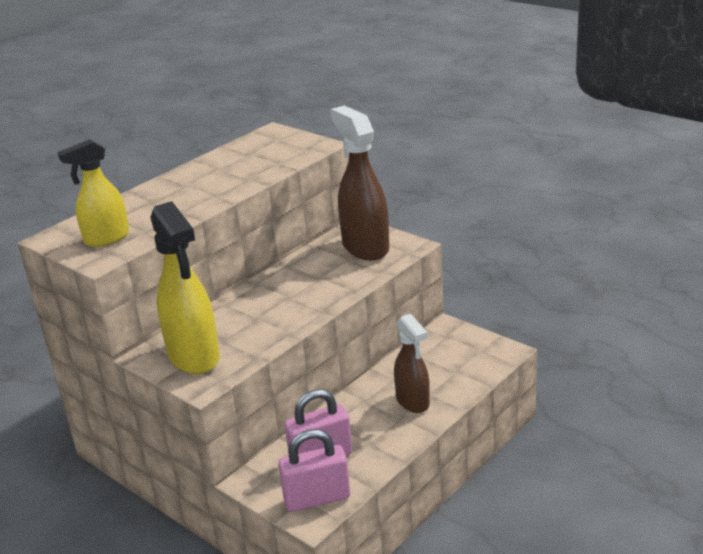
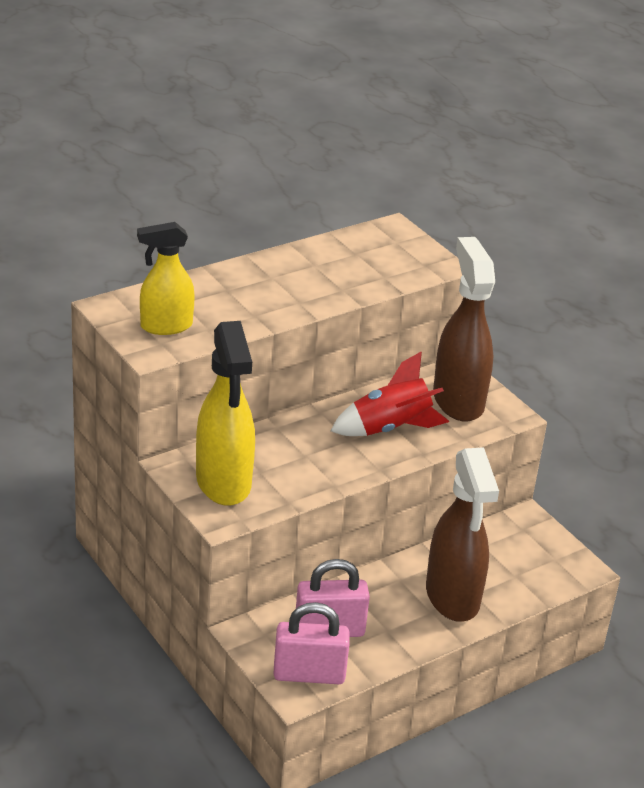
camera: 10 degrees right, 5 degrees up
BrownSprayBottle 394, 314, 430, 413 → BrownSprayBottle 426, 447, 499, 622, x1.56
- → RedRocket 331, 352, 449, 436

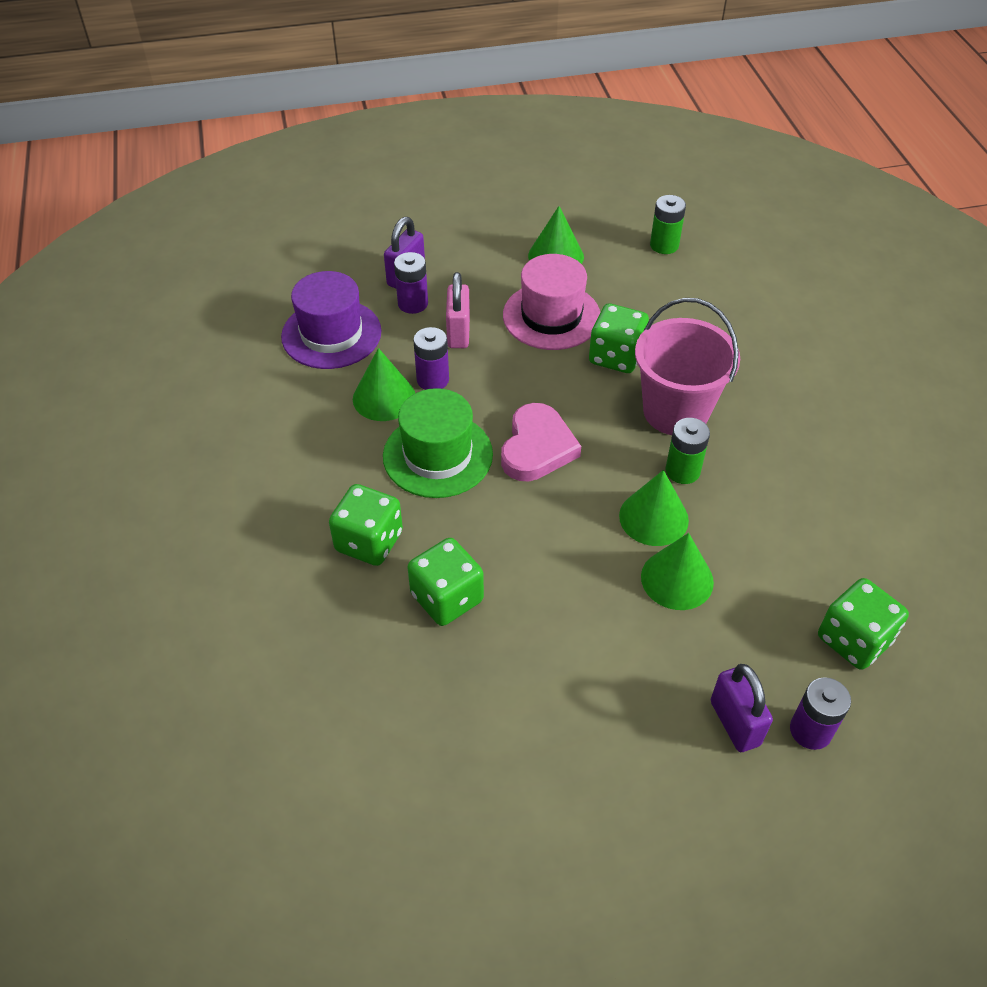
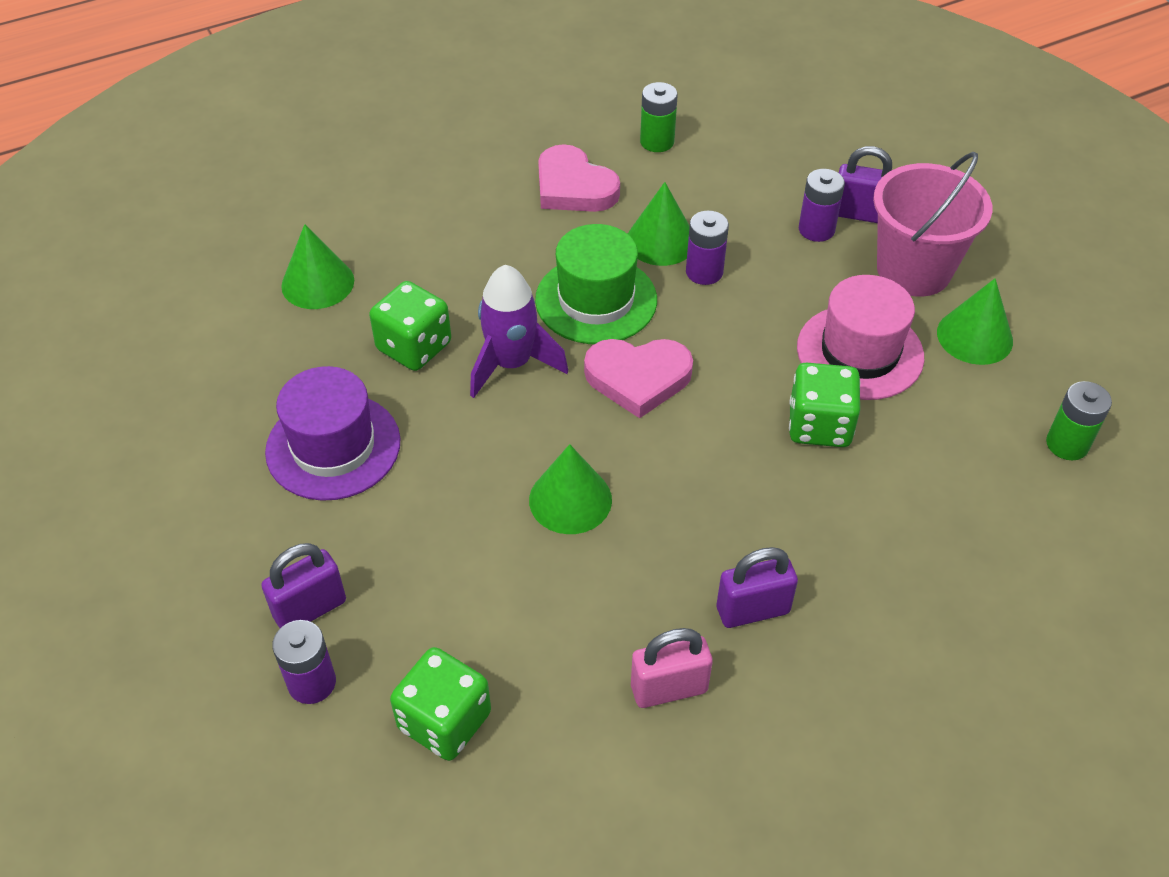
camera: 75 degrees right, 0 degrees up
PurpleHat 281, 271, 382, 369 → PurpleHat 265, 366, 400, 501, move
PinkPadlock 446, 272, 470, 348 → PinkPadlock 631, 628, 713, 708, move
PinkBucket 635, 298, 740, 435 → PinkBucket 873, 152, 992, 297, move
GreenBattery 665, 418, 710, 484 → GreenBattery 640, 82, 678, 152, move
GreenDice 329, 484, 403, 566 → -
GreenCone 641, 533, 714, 610 → GreenCone 281, 224, 354, 309, move
- → PinkHeart 538, 144, 620, 212
- → PurpleRocket 470, 265, 568, 398
- → PurplePadlock 716, 547, 798, 628

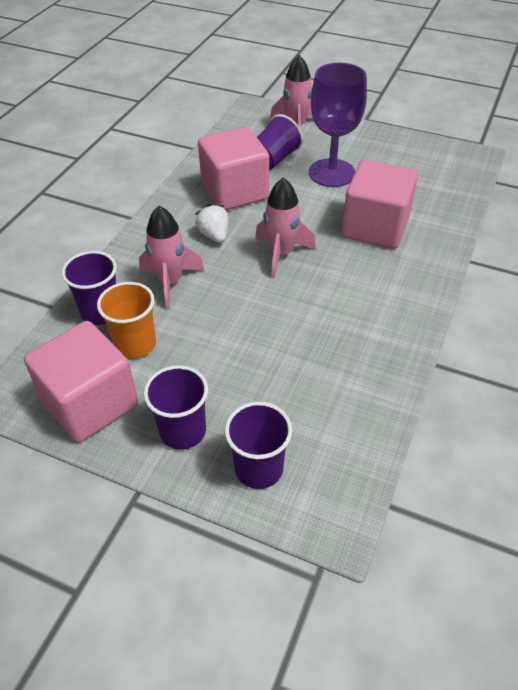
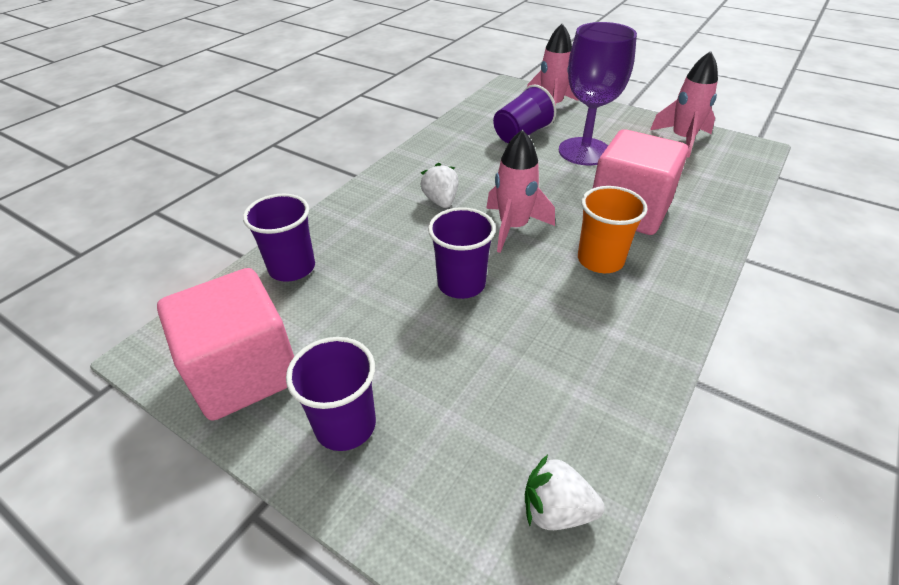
camera: 10 degrees right, 5 degrees down
PinkCube 198, 127, 269, 210 → -
PinkRocket 139, 206, 204, 309 → PinkRocket 650, 51, 718, 157, move
OrangeCup 97, 282, 156, 359 → OrangeCup 578, 186, 648, 273, move
PurpleCup 225, 402, 292, 489 → PurpleCup 428, 207, 496, 299, move
- → WhiteStrawberry 525, 455, 604, 530

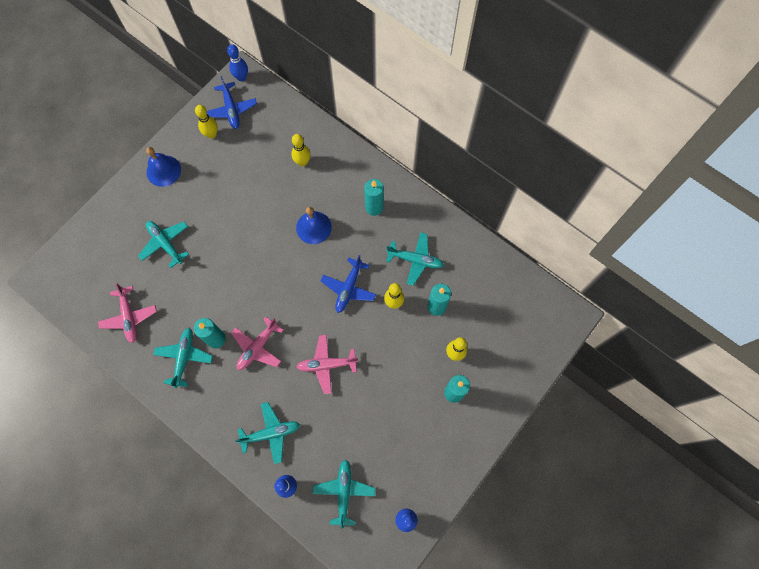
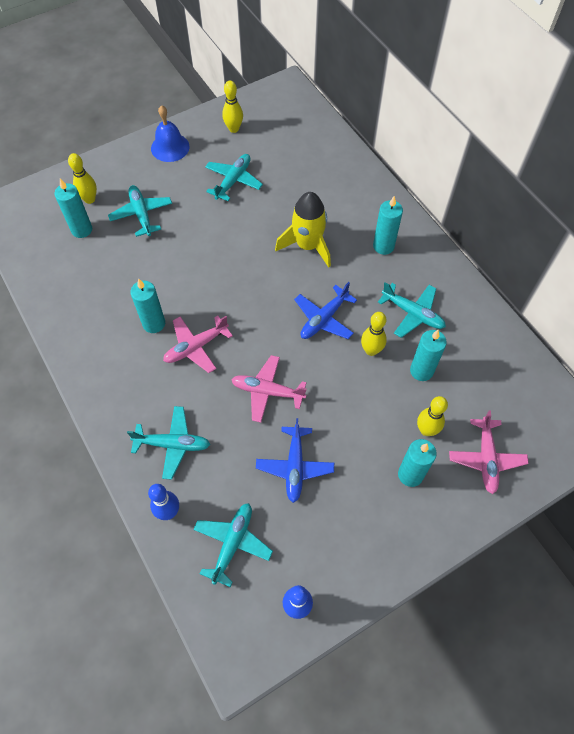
camera: 20 degrees right, 10 degrees down
BlueBowlingPin 227, 44, 248, 81 → -
BluePlane 207, 76, 257, 129 → BluePlane 256, 418, 334, 503, move
YellowBowlingPin 291, 134, 311, 166 → YellowBowlingPin 68, 153, 97, 204, move
BlueBell 296, 207, 332, 244 → YellowRocket 275, 192, 331, 268
PinkPlane 98, 283, 157, 343 → PinkPlane 449, 410, 529, 494, move
TurquoisePlane 153, 328, 213, 388 → TurquoisePlane 205, 154, 263, 201, move
- → TurquoiseCandle 54, 179, 92, 238

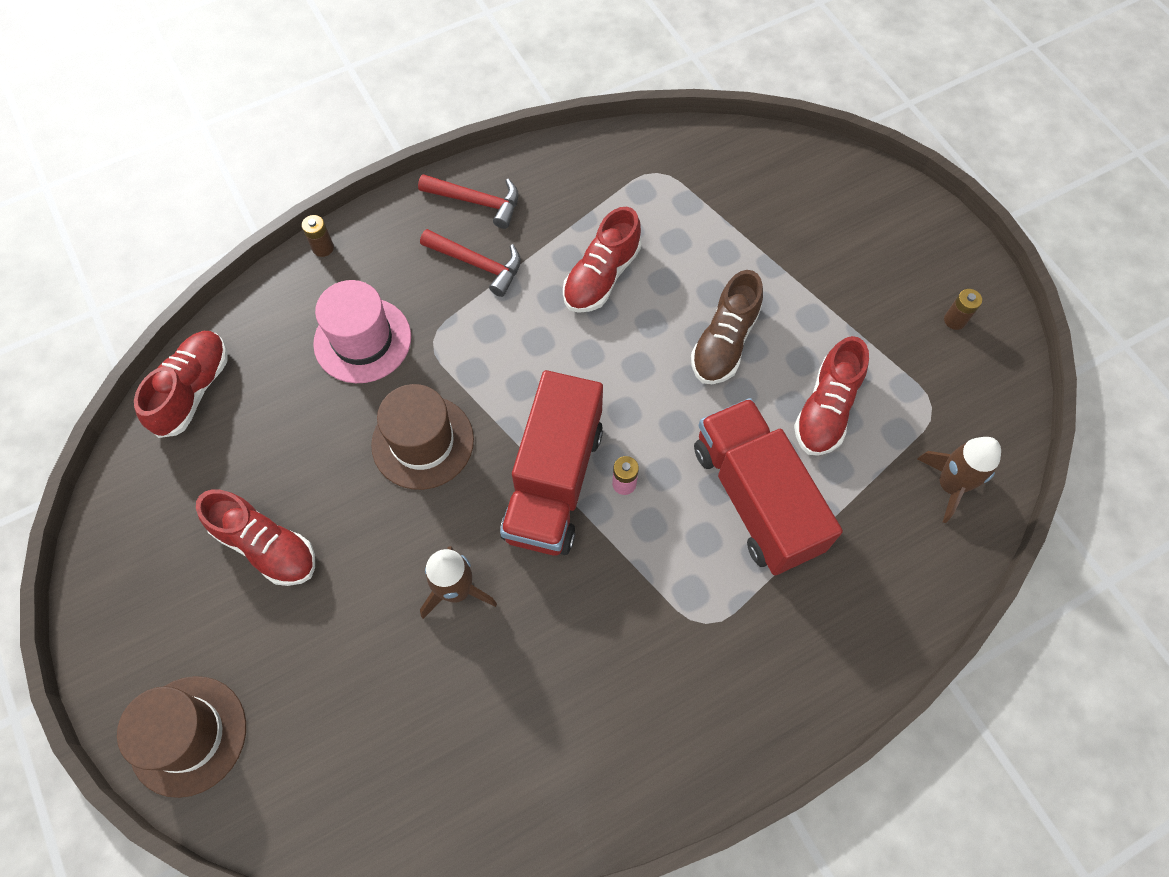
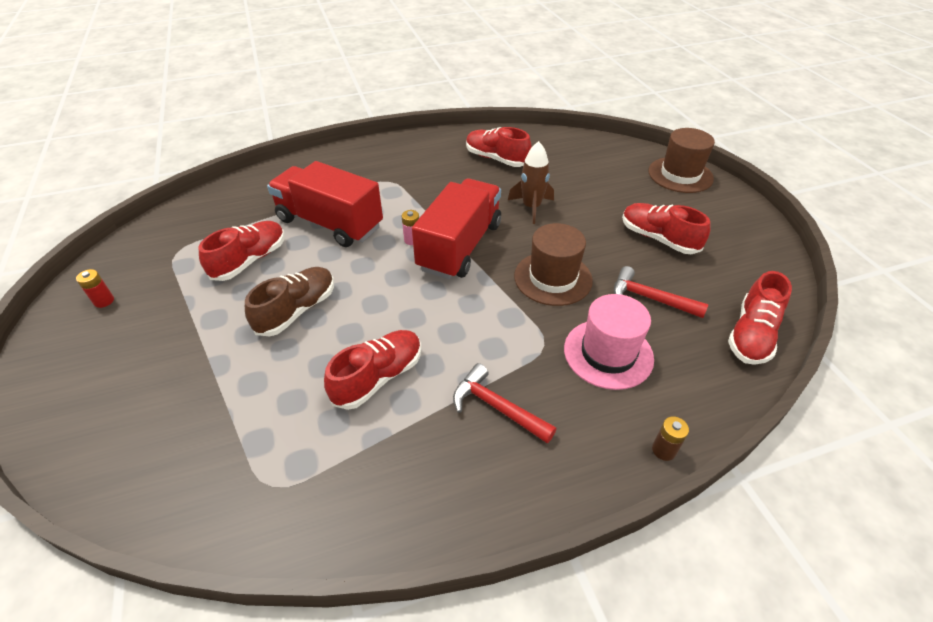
camera: 170 degrees left, 20 degrees down
RedHammer 418, 174, 519, 229 → RedHammer 614, 266, 708, 318, move
BrownBattery 944, 289, 982, 330 → RedBattery 76, 269, 114, 308
RedTruck 694, 398, 843, 575 → RedTruck 267, 161, 383, 247, 135 degrees clockwise
BrownRocket 917, 437, 1001, 523 → -
- → RedShoe 466, 127, 532, 167

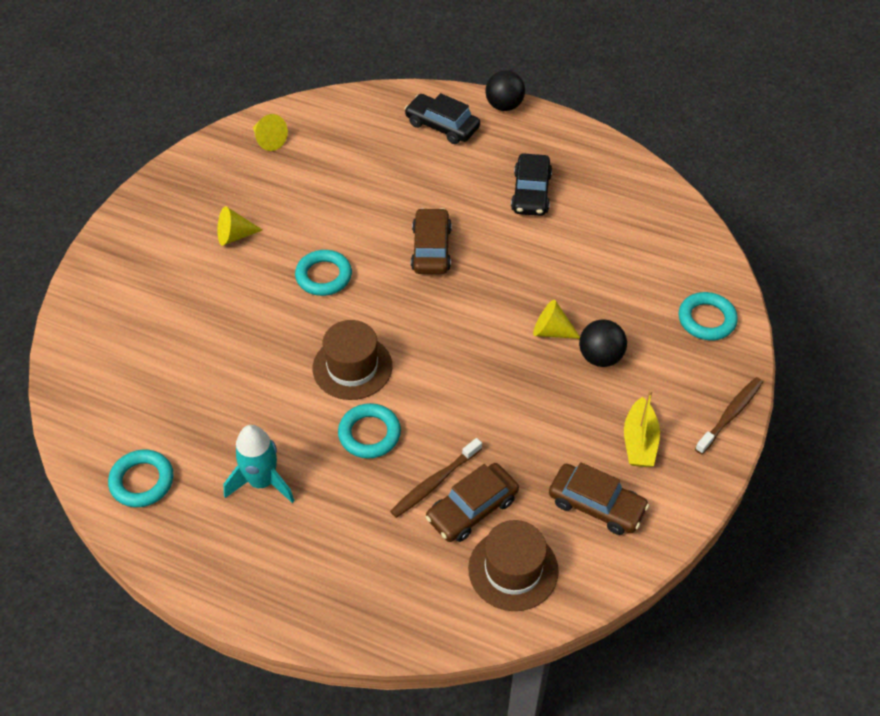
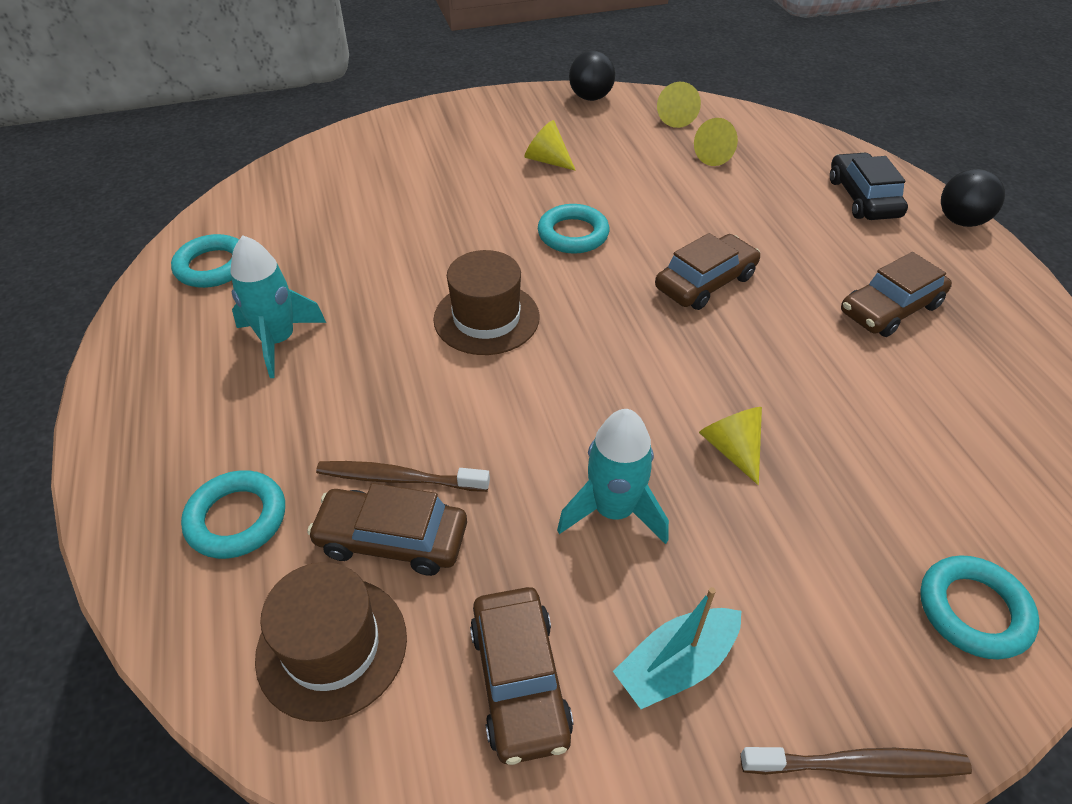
camera: 50 degrees right, 5 degrees down
BlackCar 511, 154, 552, 216 → BrownCar 841, 252, 952, 337
BlackBall 579, 319, 627, 367 → BlackBall 569, 51, 615, 101, move
YellowBoat 624, 390, 660, 467 → TurquoiseBoat 613, 587, 741, 709
TurquoiseRing 338, 403, 401, 459 → TurquoiseRing 181, 470, 285, 559, move
- → YellowCone 694, 118, 738, 166
- → TurquoiseRocket 557, 409, 669, 544

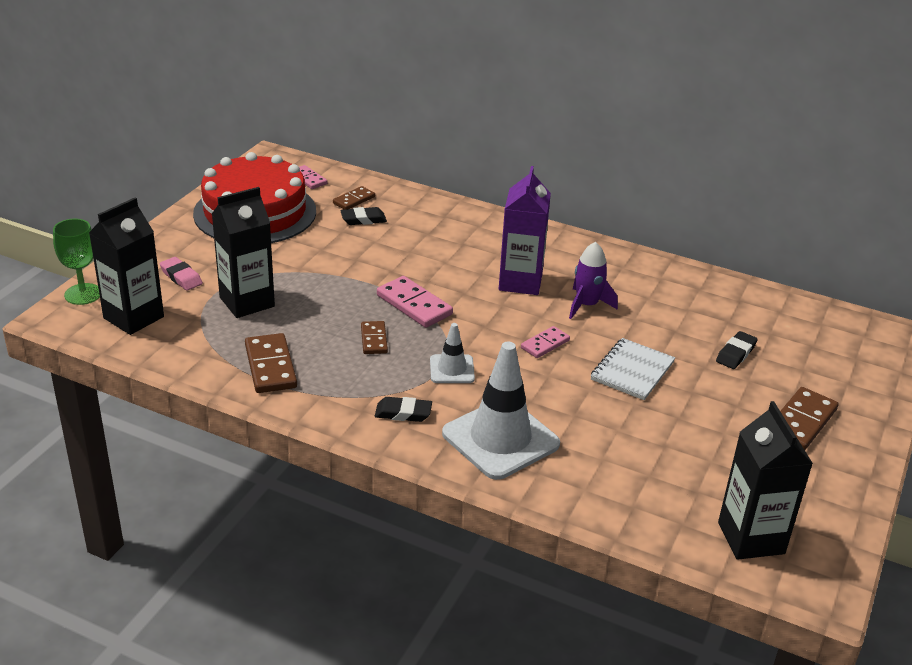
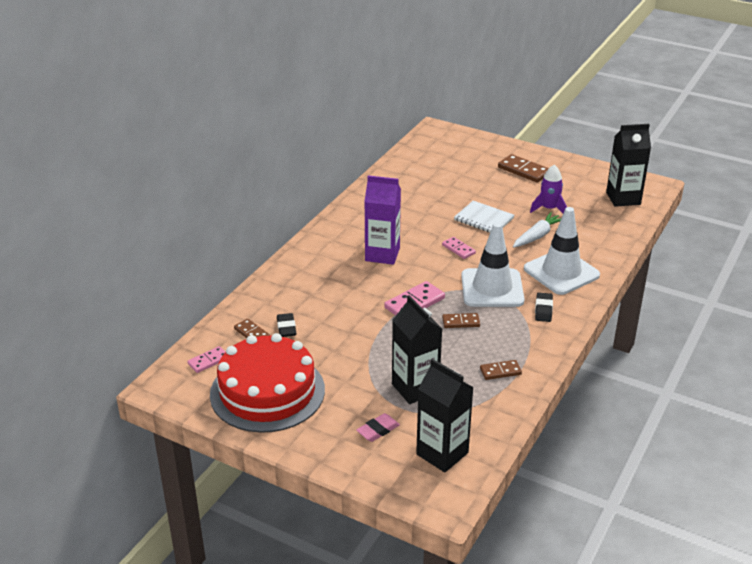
camera: 85 degrees left, 0 degrees up
GreenGoblet 53, 219, 100, 305 → -
PurpleRocket 569, 242, 618, 319 → PurpleRocket 530, 165, 567, 213, move
WhiteTrafficCone 430, 323, 475, 383 → WhiteTrafficCone 461, 222, 524, 307, x1.96
BlackEraser 716, 331, 758, 369 → -
BrownDomino 245, 333, 297, 393 → BrownDomino 480, 360, 522, 380, x0.61
- → WhiteCarrot 513, 212, 561, 248

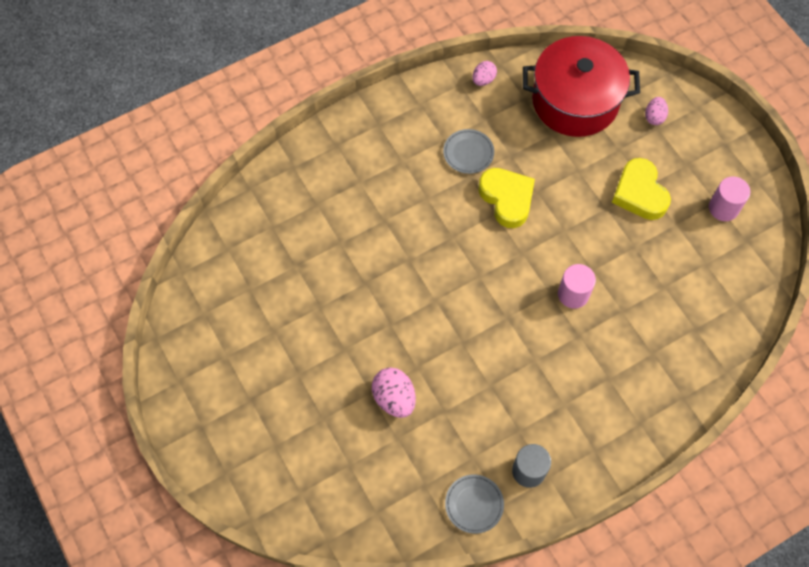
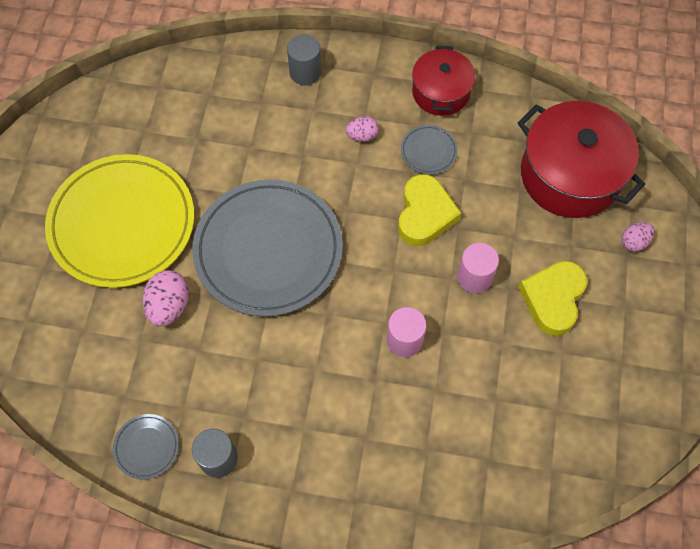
camera: 40 degrees right, 0 degrees up
PinkEgg 472, 61, 497, 86 → PinkEgg 346, 116, 379, 142, move
PinkCylinder 709, 177, 750, 221 → PinkCylinder 457, 243, 499, 293, move
- → GreyCylinder 287, 34, 321, 85
- → RedPot 412, 46, 475, 116
- → YellowPlate 45, 154, 194, 288
- → GreyPlate 192, 179, 343, 317

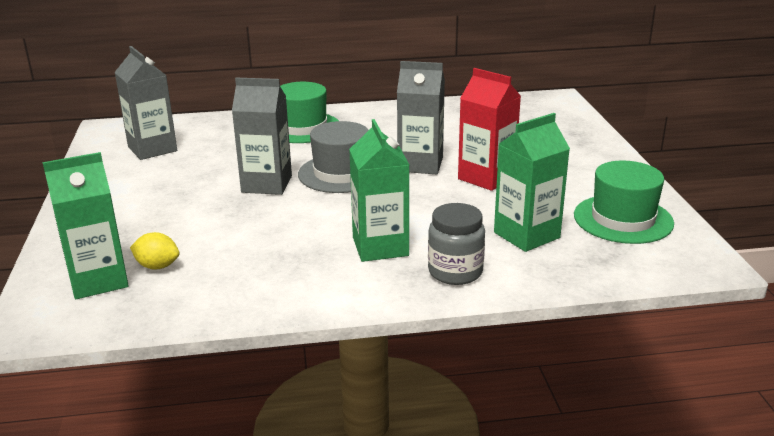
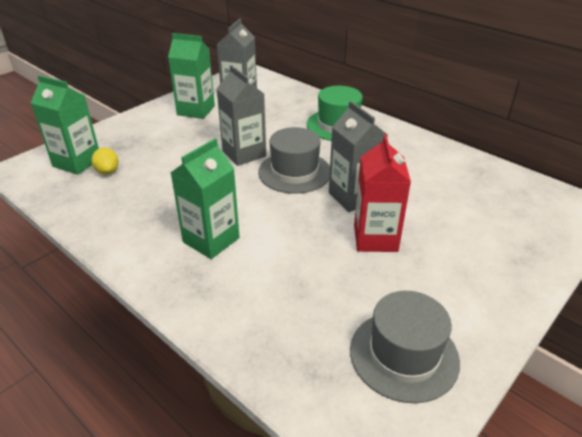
camera: 50 degrees right, 10 degrees up
GreenCarton 494, 113, 570, 252 → GreenCarton 168, 33, 215, 119, move
GreenHat 574, 160, 674, 244 → GreyHat 350, 291, 460, 403
GreyJar 428, 203, 485, 285 → -

